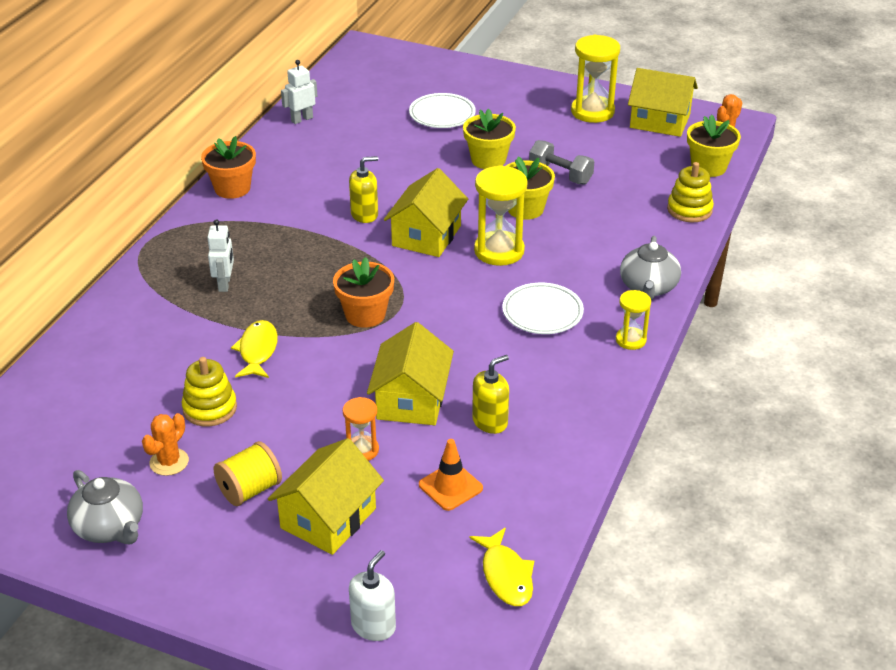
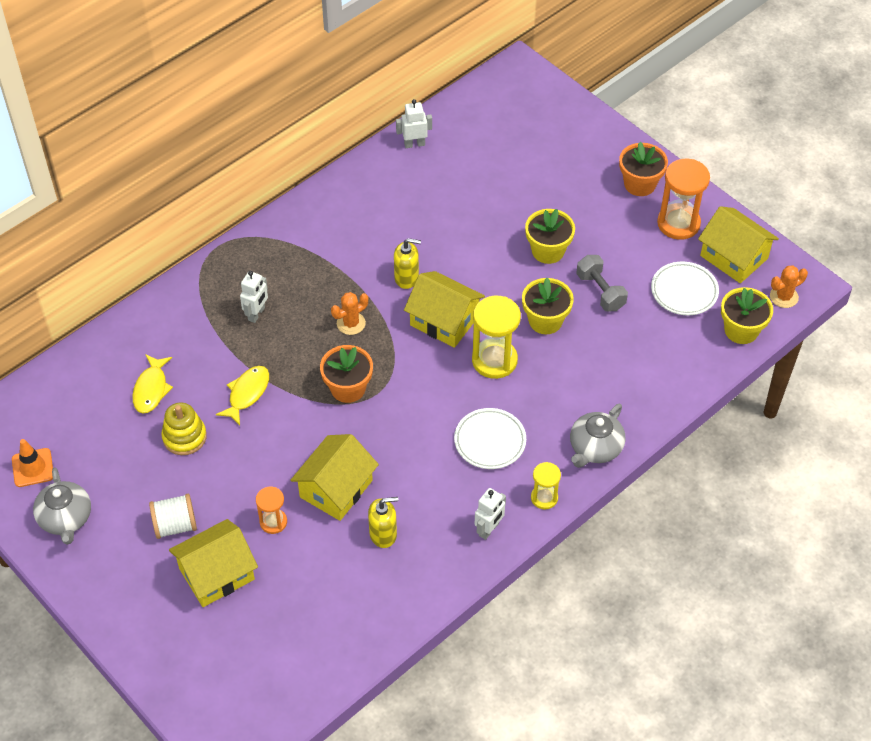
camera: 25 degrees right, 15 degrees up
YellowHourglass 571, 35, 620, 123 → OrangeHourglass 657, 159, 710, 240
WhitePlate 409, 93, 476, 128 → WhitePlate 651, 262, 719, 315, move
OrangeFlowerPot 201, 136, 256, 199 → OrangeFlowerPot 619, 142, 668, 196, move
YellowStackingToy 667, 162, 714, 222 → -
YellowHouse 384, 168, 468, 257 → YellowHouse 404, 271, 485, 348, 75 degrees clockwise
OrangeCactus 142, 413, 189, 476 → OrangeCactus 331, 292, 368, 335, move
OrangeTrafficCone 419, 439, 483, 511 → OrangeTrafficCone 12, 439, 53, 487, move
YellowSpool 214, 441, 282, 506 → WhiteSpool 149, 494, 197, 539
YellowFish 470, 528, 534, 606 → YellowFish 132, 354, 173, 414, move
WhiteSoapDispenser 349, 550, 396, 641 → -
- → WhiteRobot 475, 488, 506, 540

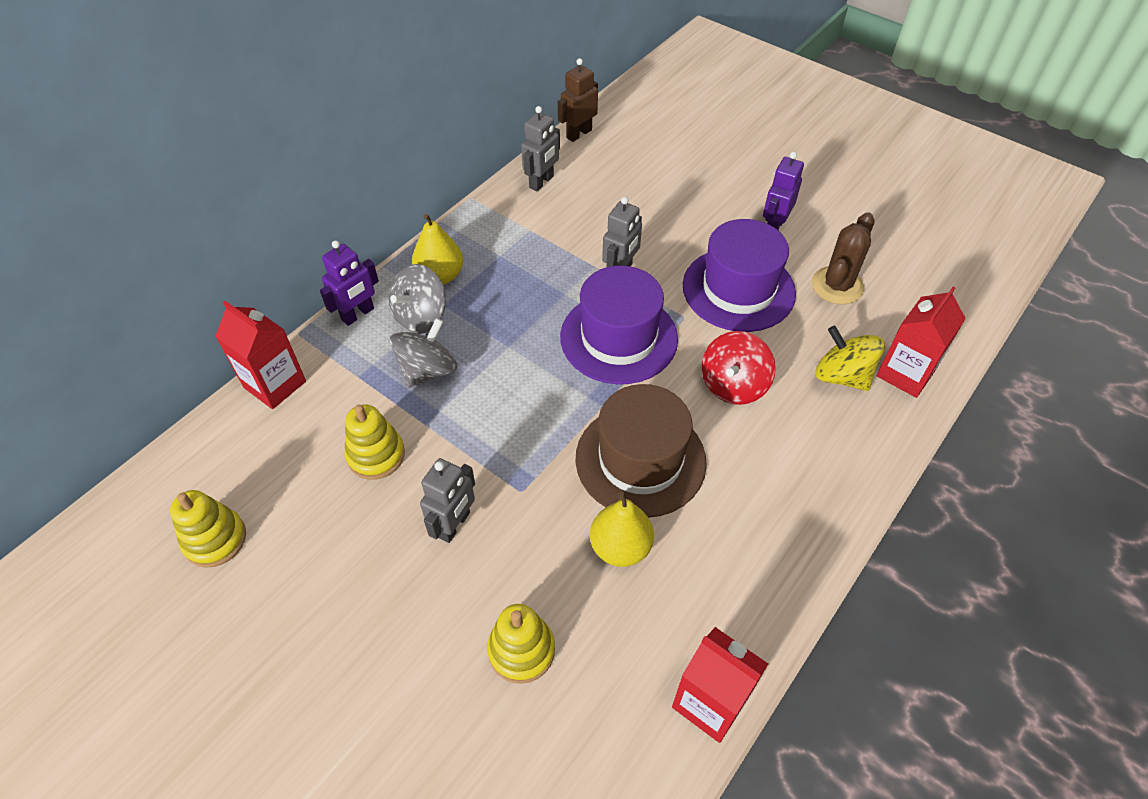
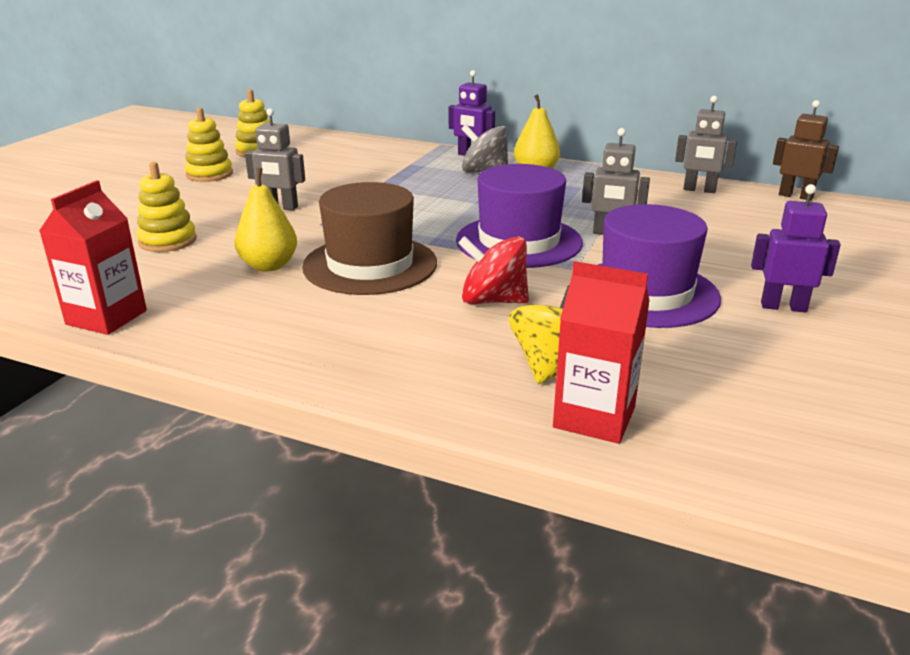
camera: 75 degrees right, 25 degrees down
BrownCactus 812, 212, 875, 305 → -
RedCarton 215, 301, 306, 409 → -
GreySpinningTop 390, 318, 457, 388 → -
YellowStackingToy 345, 404, 405, 480 → YellowStackingToy 184, 108, 233, 182, move

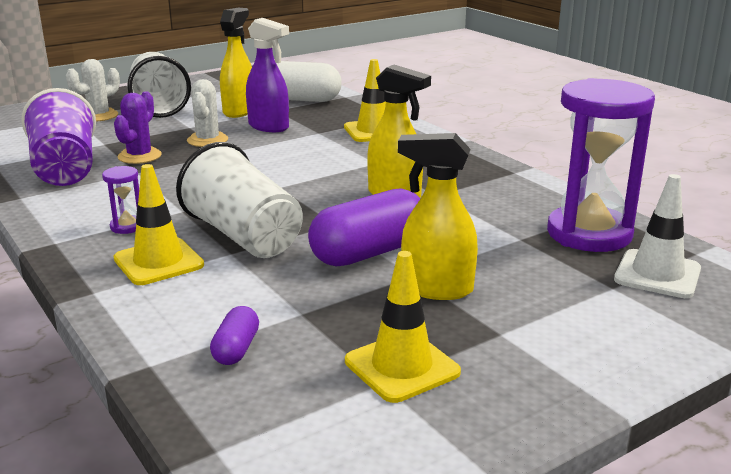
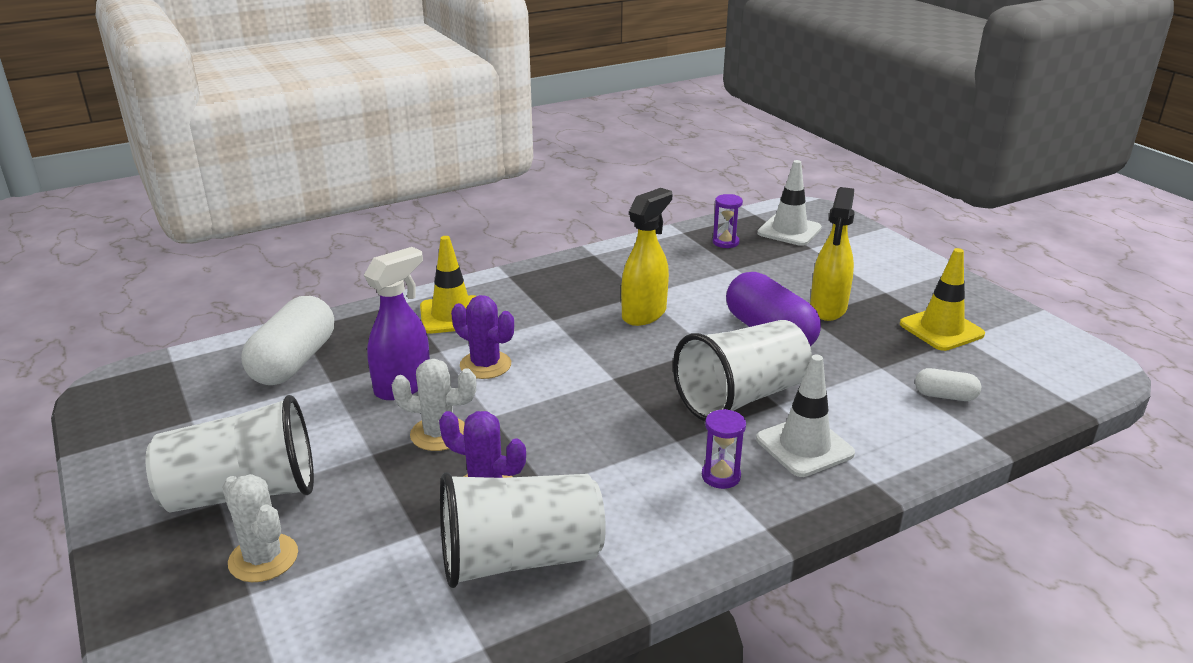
camera: 85 degrees left, 5 degrees up
YellowSprayBottle 220, 8, 252, 118 → -
PurpleHourglass 547, 78, 655, 252 → PurpleHourglass 713, 194, 743, 248, x0.41
PurpleCup 21, 88, 96, 186 → WhiteCup 440, 472, 606, 588
YellowTrafficCone 114, 164, 204, 285 → WhiteTrafficCone 756, 354, 855, 477
PurpleCapsule 210, 306, 259, 365 → WhiteCapsule 915, 368, 981, 401
- → PurpleCactus 451, 295, 514, 379

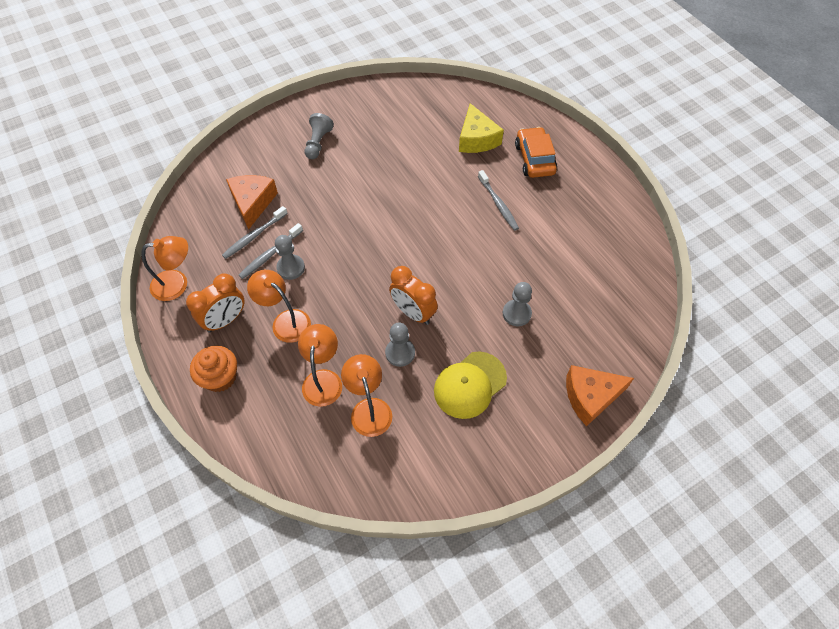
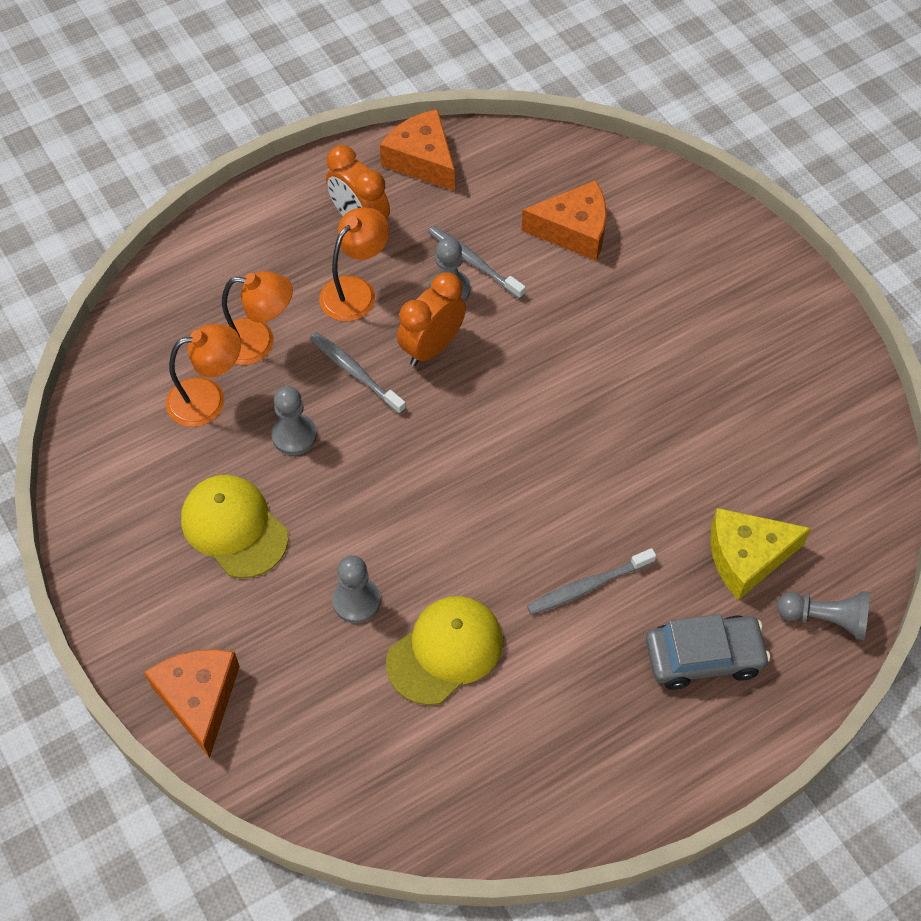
camera: 90 degrees right, 0 degrees up
GreyPawn 305, 113, 334, 159 → GreyPawn 777, 591, 870, 640, move
OrangeCar 515, 127, 557, 178 → GreyCar 646, 614, 771, 690
GreyToothbrush 222, 206, 288, 259 → GreyToothbrush 310, 332, 406, 414, move
OrangeLamp 141, 236, 188, 301 → OrangeCheese 380, 109, 455, 191
OrangeClock 389, 266, 438, 325 → OrangeClock 397, 272, 466, 366, move
OrangeCupcake 190, 346, 237, 392 → -
- → YellowCap 386, 596, 503, 705

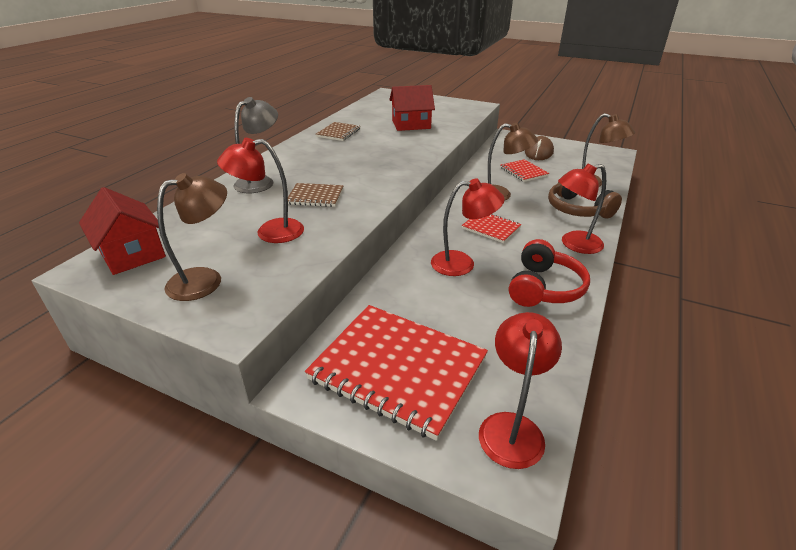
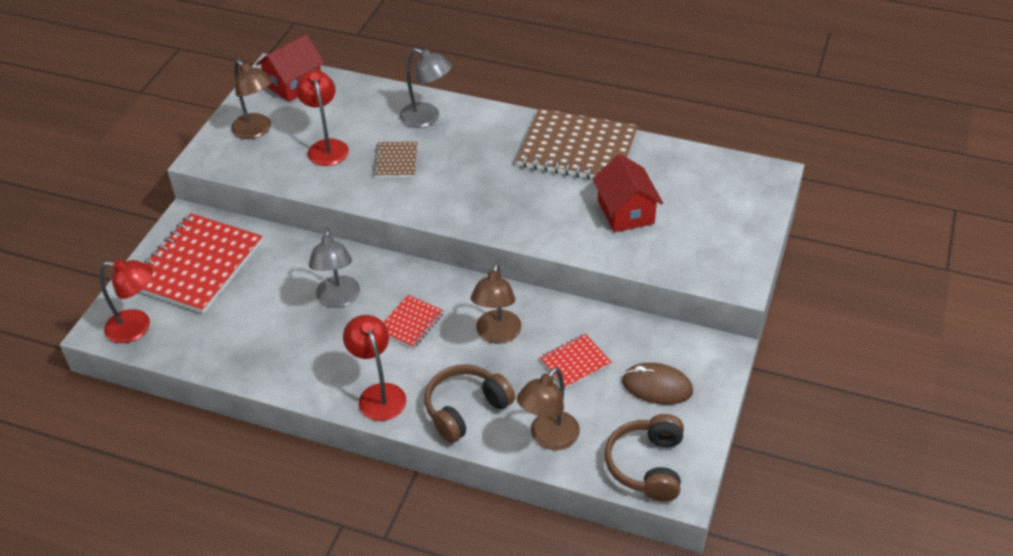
camera: 85 degrees right, 10 degrees up
BrownNotebook 316, 122, 360, 141 → BrownNotebook 516, 108, 638, 179, x2.09
RedLamp 431, 178, 505, 276 → GreyLamp 309, 228, 360, 308
RedHeadphones 509, 239, 590, 307 → -
- → BrownHeadphones 605, 414, 684, 502

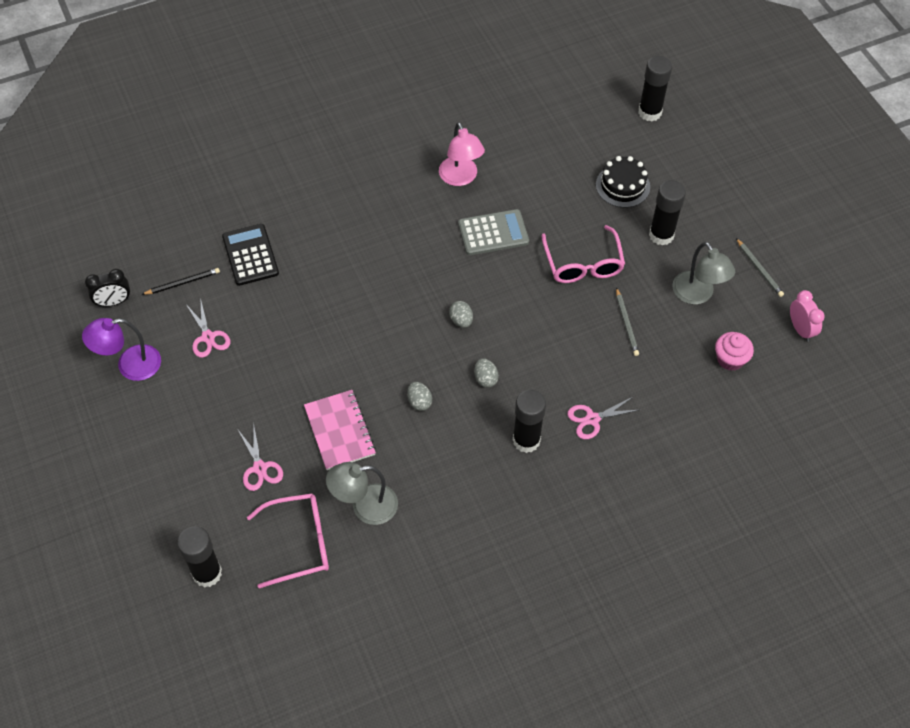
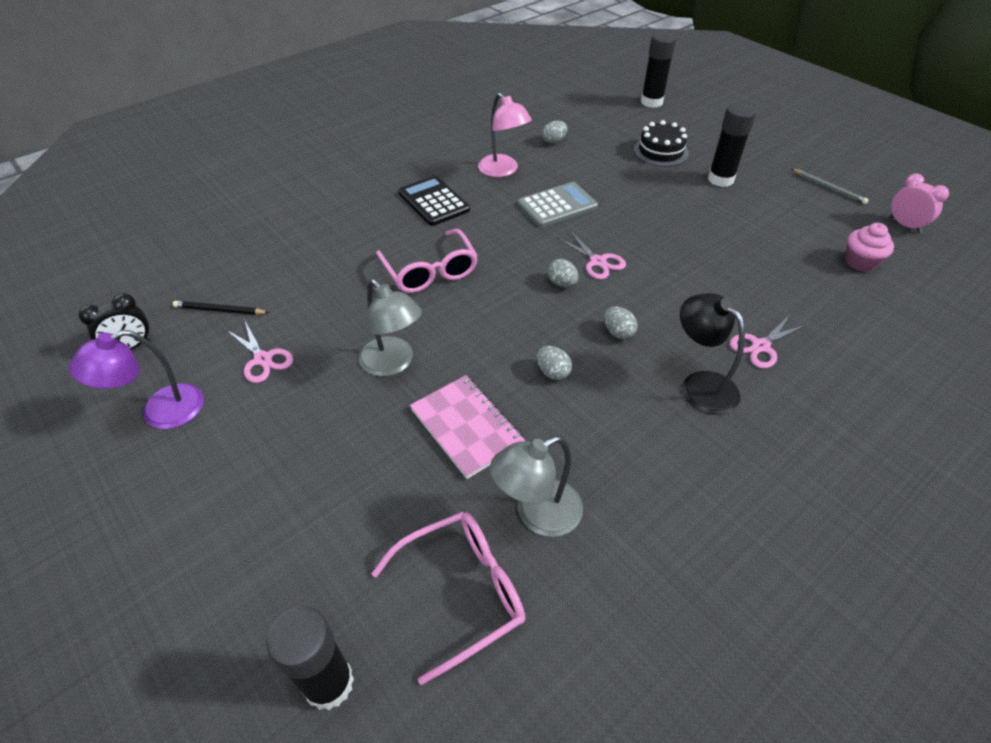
camera: 15 degrees left, 10 degrees down
BlackCalculator 222, 224, 279, 286 → BlackCalculator 398, 176, 470, 226, move
PinkGlasses 541, 225, 625, 283 → PinkGlasses 376, 229, 478, 293, move
GreyLamp 673, 242, 735, 305 → GreyLamp 359, 279, 422, 377, move
BlackPencil 141, 268, 220, 295 → BlackPencil 173, 301, 269, 315, 135 degrees counterclockwise
GreyPencil 616, 287, 639, 356 → -
BlackGlueStick 513, 390, 546, 453 → BlackLamp 680, 293, 745, 415
PinkScissors 238, 427, 283, 491 → PinkScissors 557, 231, 626, 279, move
- → GreyEgg 542, 121, 568, 144

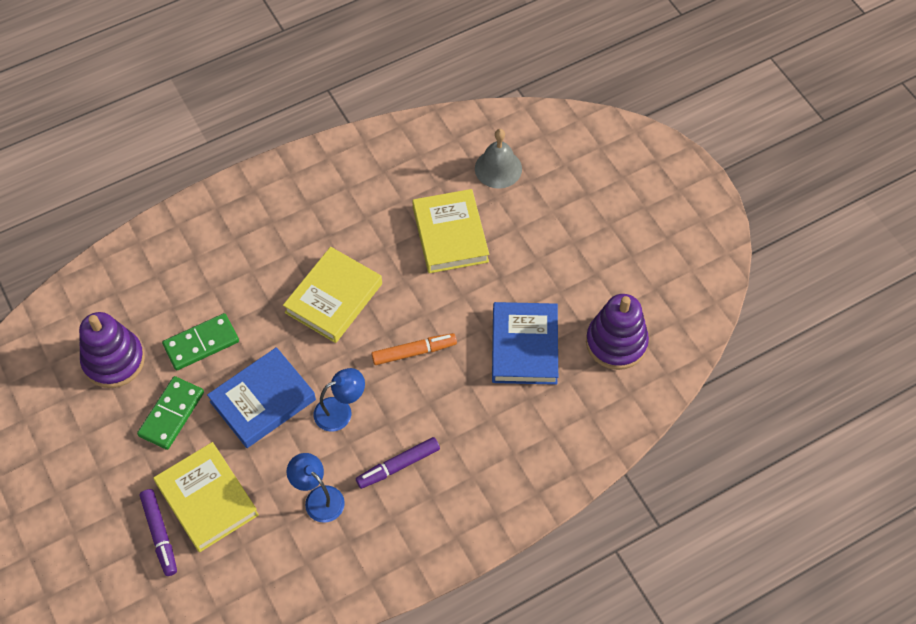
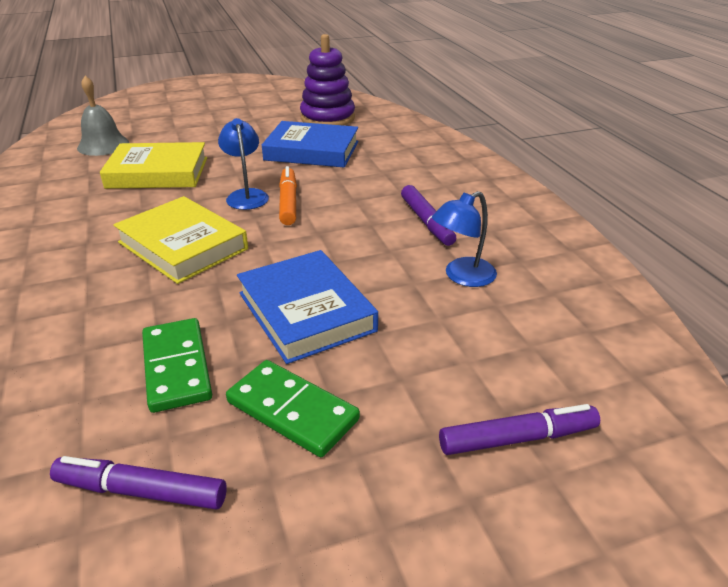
camera: 80 degrees left, 25 degrees down
PurpleStackingToy 79, 312, 145, 388 → PurpleMarker 50, 456, 227, 509
BlueLamp 314, 368, 365, 432 → BlueLamp 218, 118, 269, 210, move
YellowBook 153, 442, 259, 552 → -

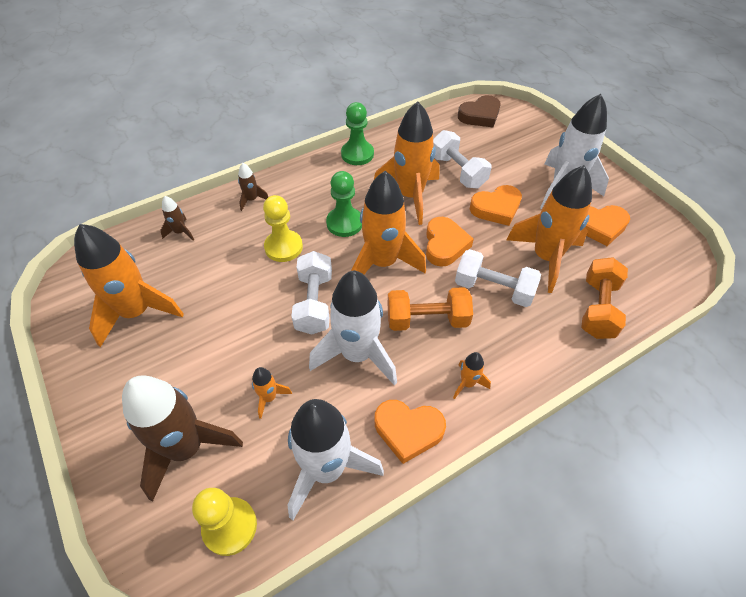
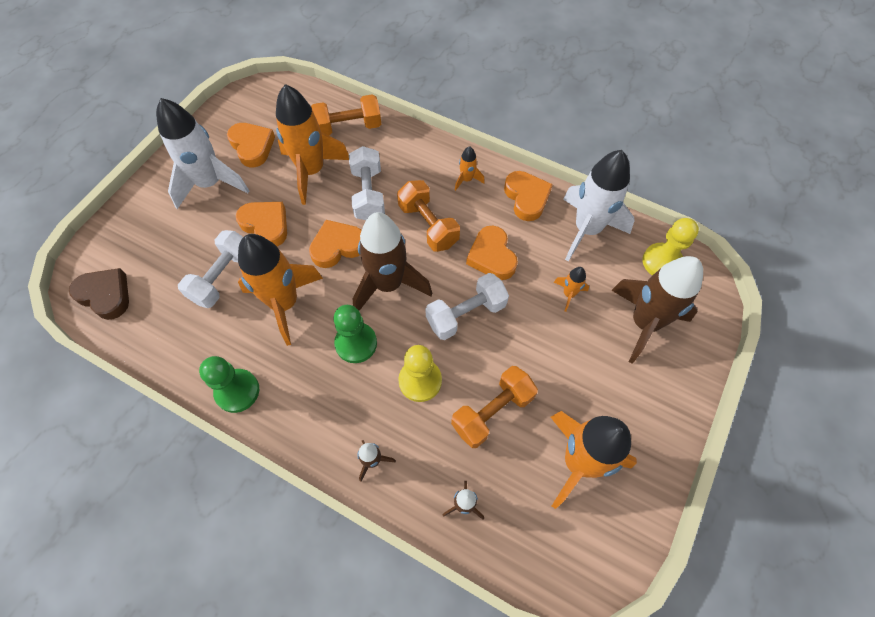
camera: 120 degrees left, 10 degrees up
OrangeRocket 351, 171, 426, 275 → BrownRocket 353, 212, 432, 311
WhiteRocket 309, 271, 397, 385 → OrangeHeart 466, 226, 518, 280
- → OrangeDumbbell 451, 366, 538, 448

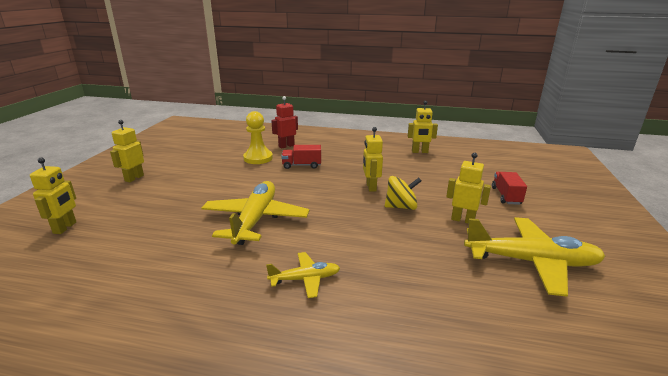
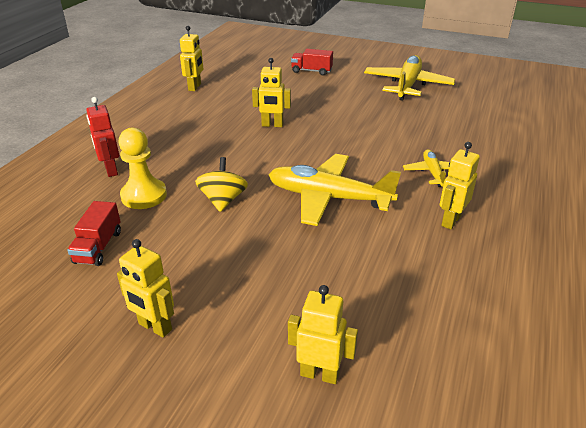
camera: 80 degrees left, 10 degrees up
RedTruck 281, 145, 321, 169 → RedTruck 67, 201, 121, 266, move
YellowRobot 446, 153, 491, 224 → YellowRobot 440, 142, 480, 229, move
YellowSpinningTop 385, 176, 421, 210 → YellowSpinningTop 195, 157, 248, 212, move

